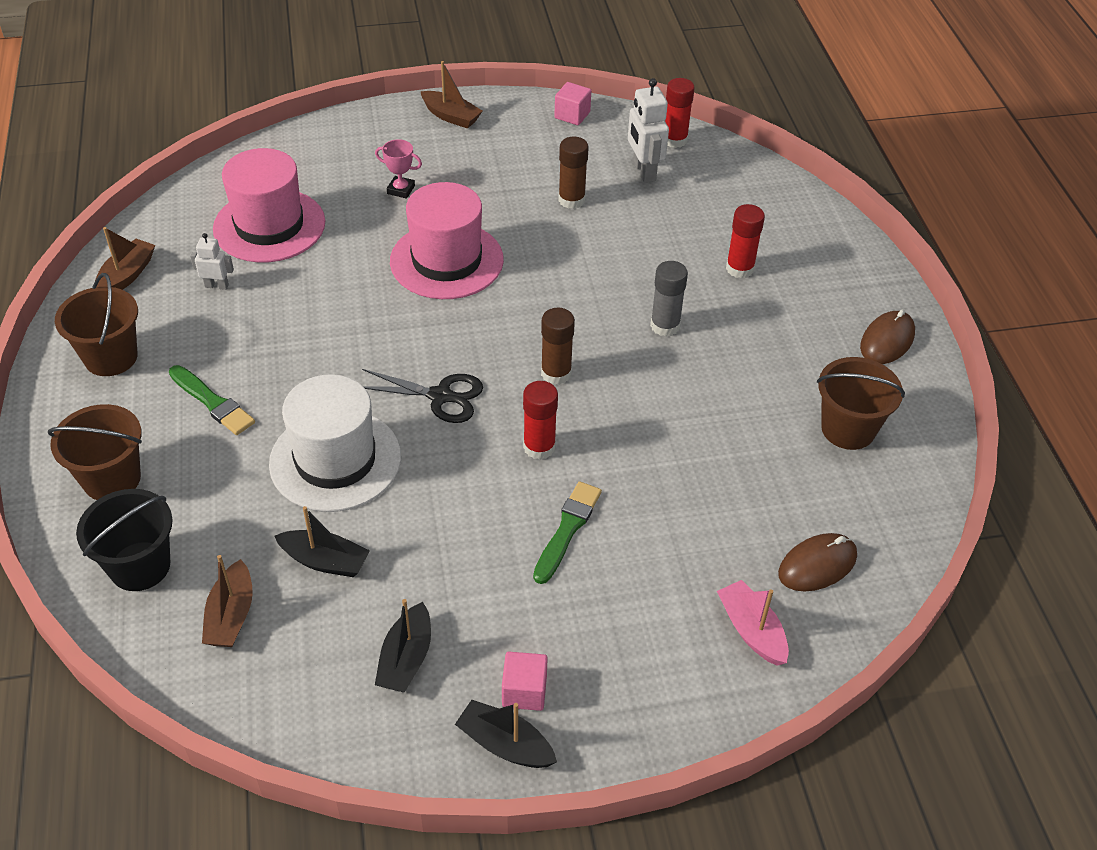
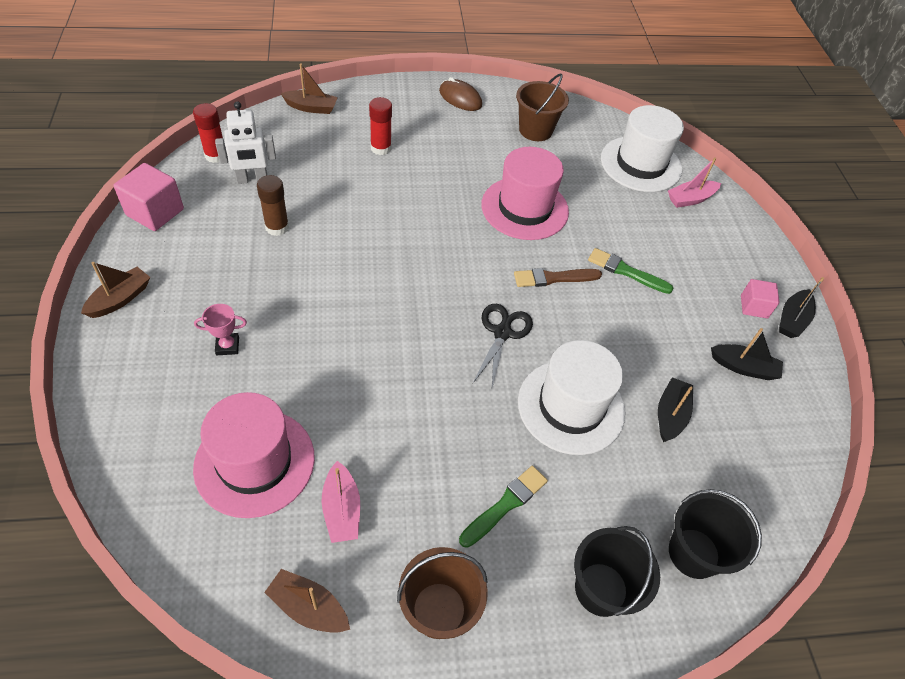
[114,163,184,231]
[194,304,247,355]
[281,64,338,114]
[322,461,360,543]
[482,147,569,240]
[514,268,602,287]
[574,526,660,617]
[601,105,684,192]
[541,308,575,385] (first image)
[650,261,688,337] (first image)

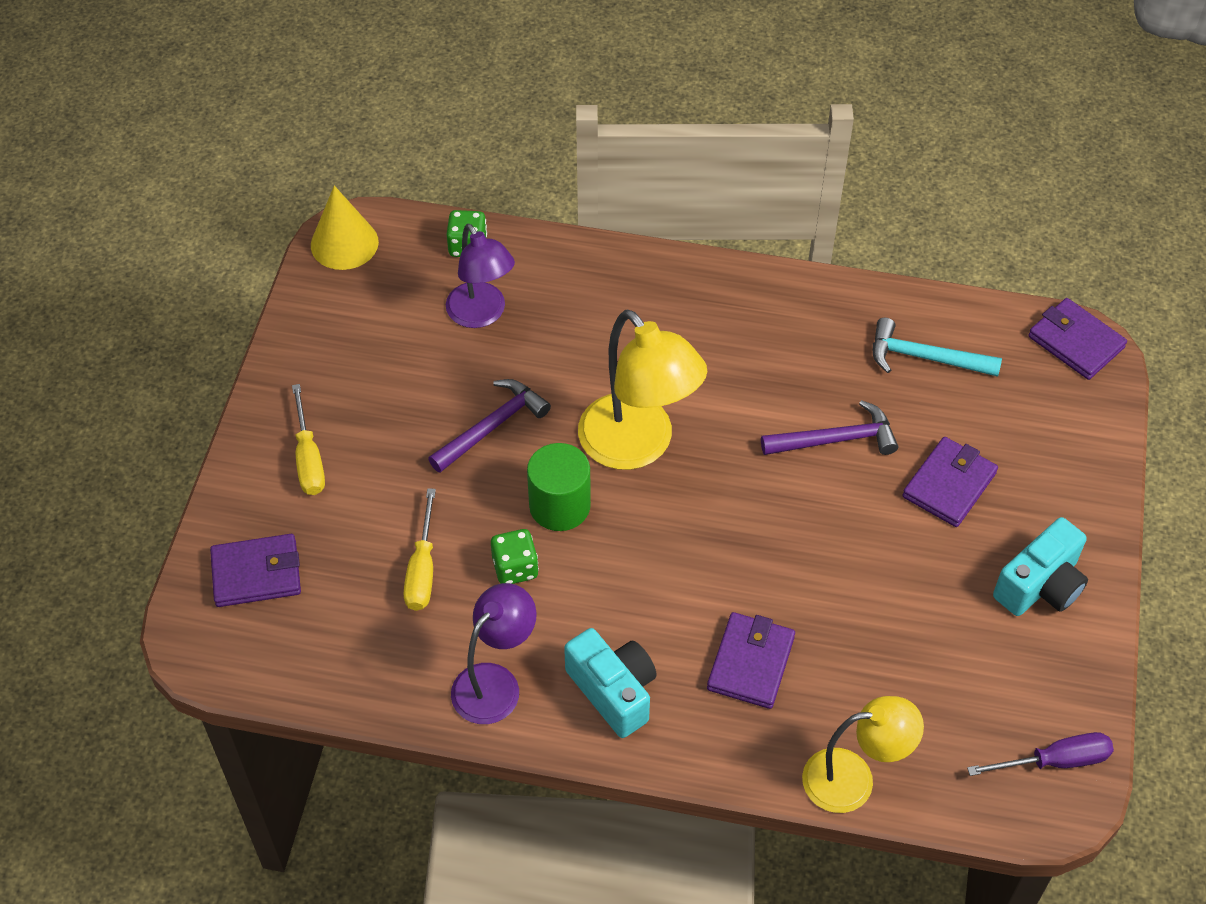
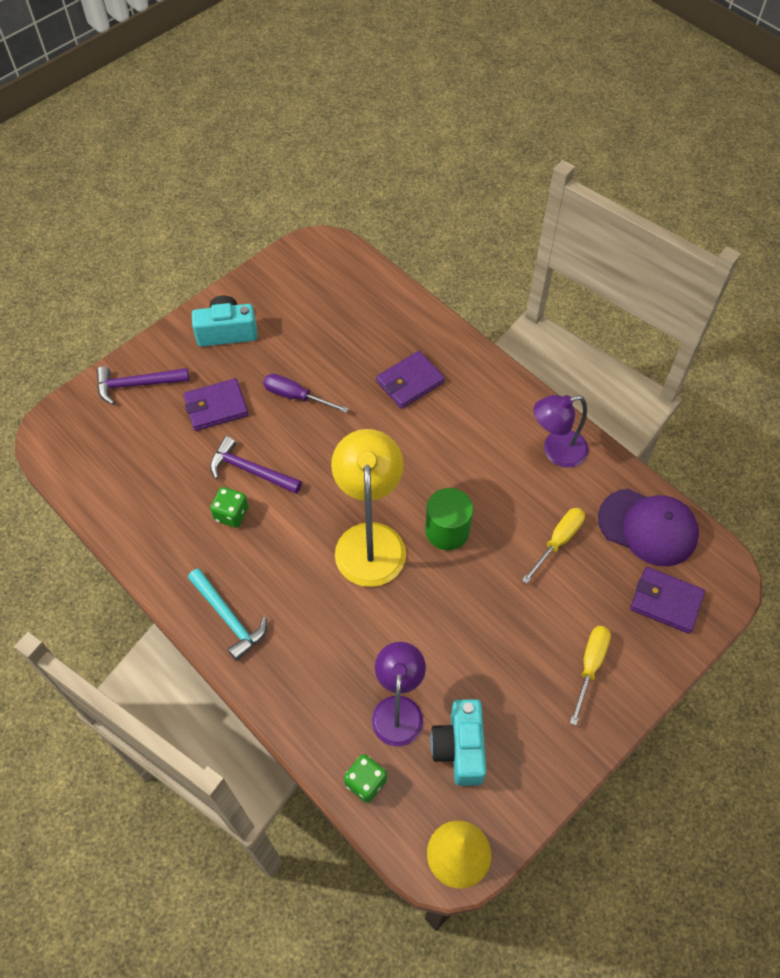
[97,366,189,404]
[188,568,267,661]
[210,487,248,528]
[263,374,349,413]
[430,699,486,786]
[598,489,699,566]
[802,696,924,813] (first image)
[1028,298,1127,380] (first image)

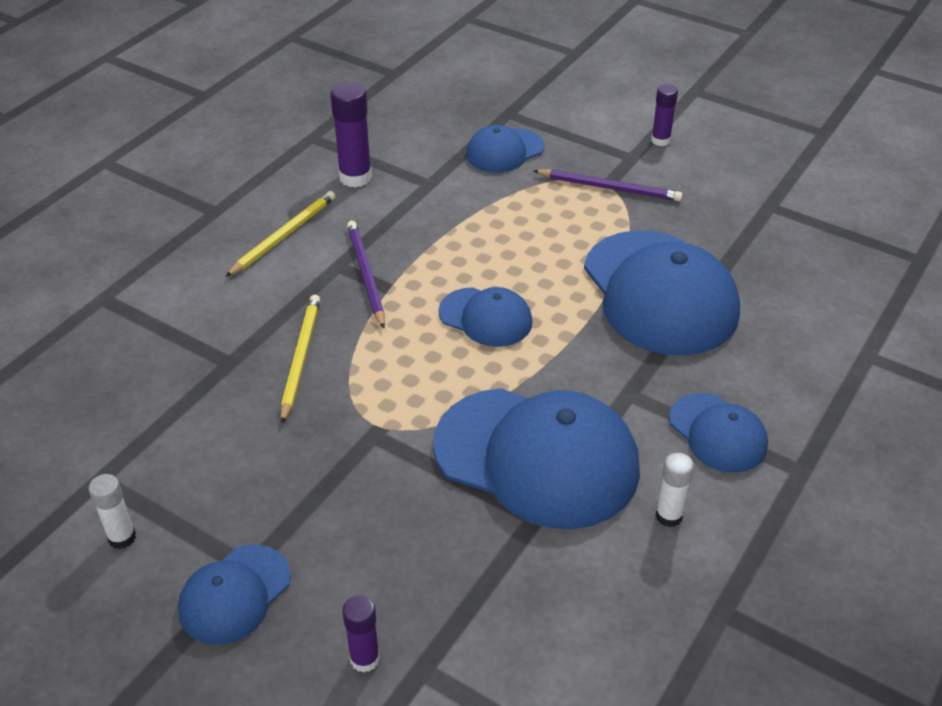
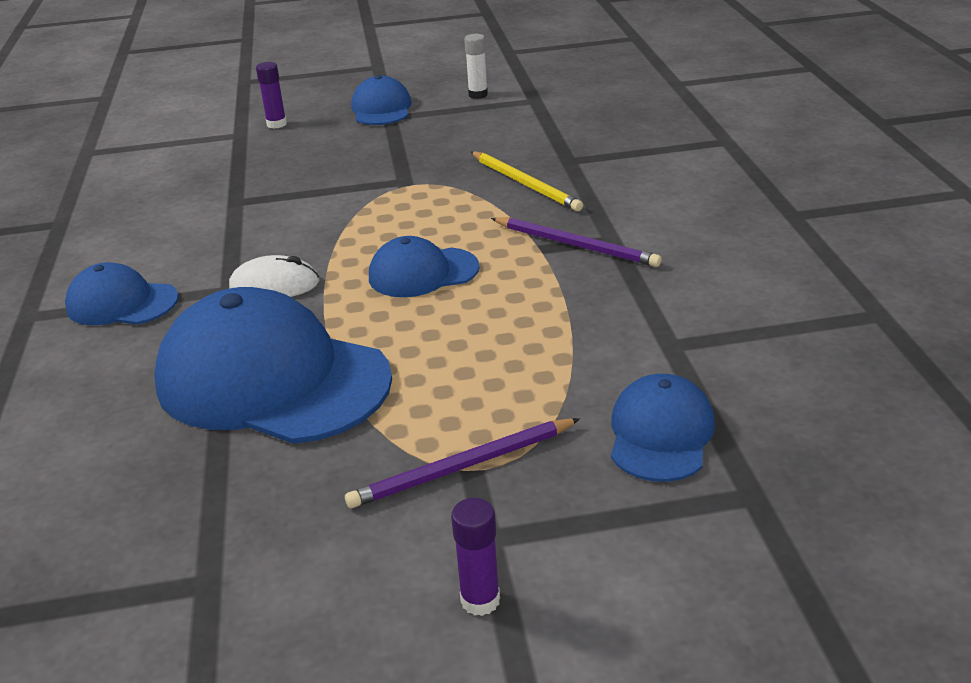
[229,255,320,297]
[225,191,335,277] (first image)
[330,82,372,187] (first image)
[433,388,640,529] (first image)
[655,453,694,527] (first image)

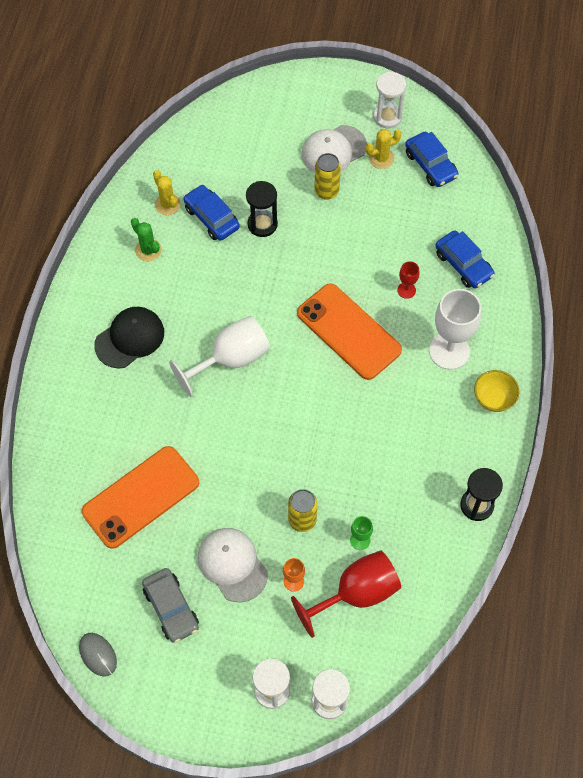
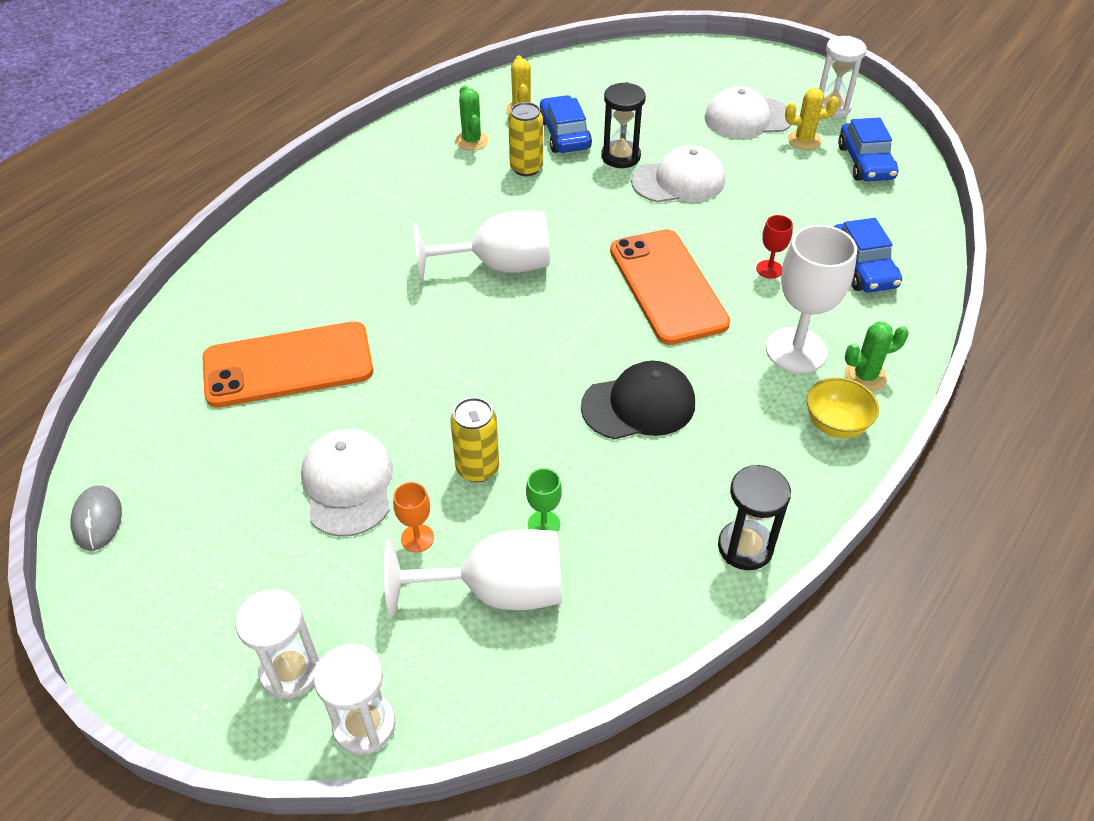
[384,529,562,616]
[508,102,543,176]
[581,361,695,440]
[631,145,725,202]
[844,322,909,392]
[142,568,199,643] (first image)

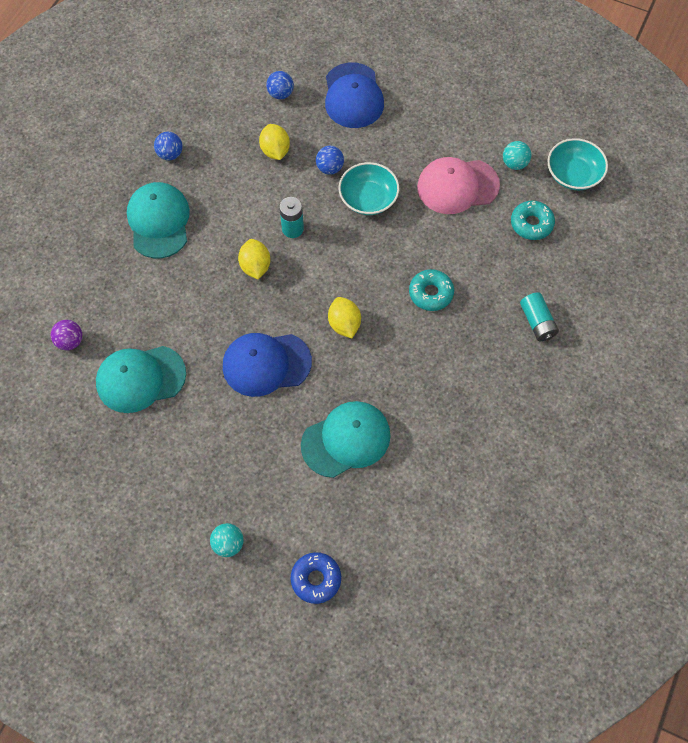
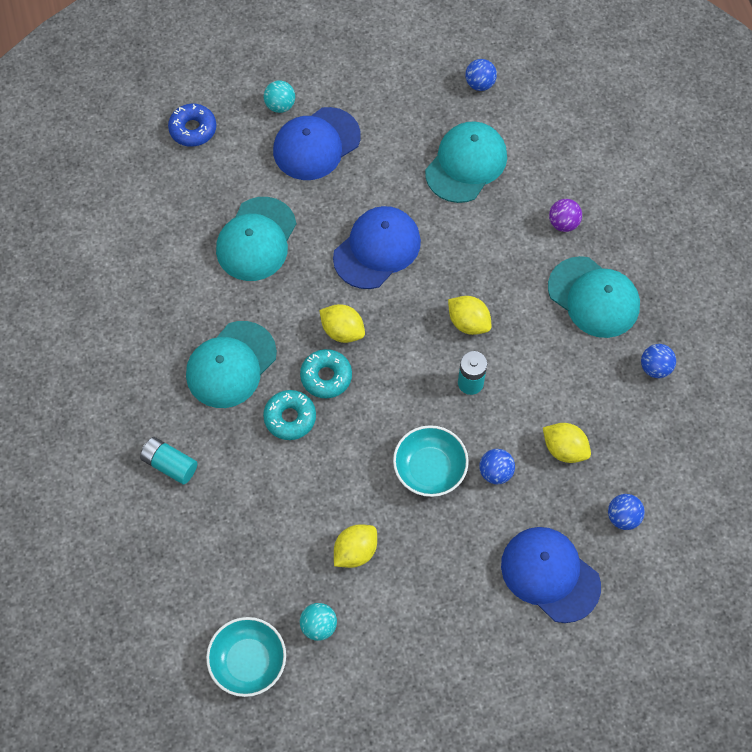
[186,321,277,408]
[273,107,361,180]
[300,349,352,398]
[334,524,377,568]
[465,59,497,91]
[549,199,582,232]

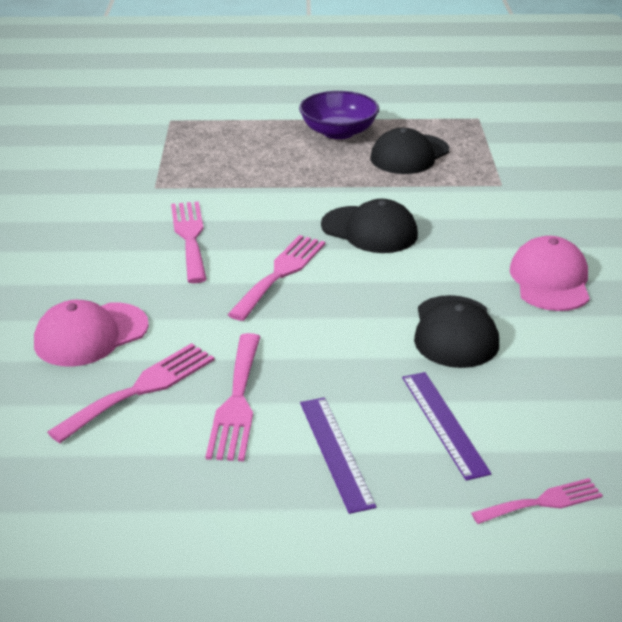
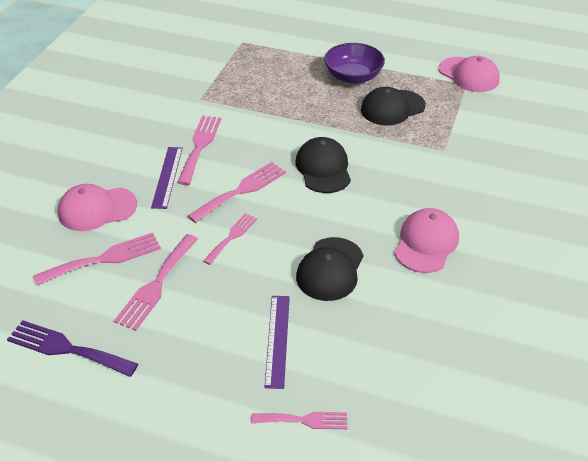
[7,320,138,377]
[151,147,183,209]
[203,213,257,265]
[295,137,351,193]
[439,56,500,92]

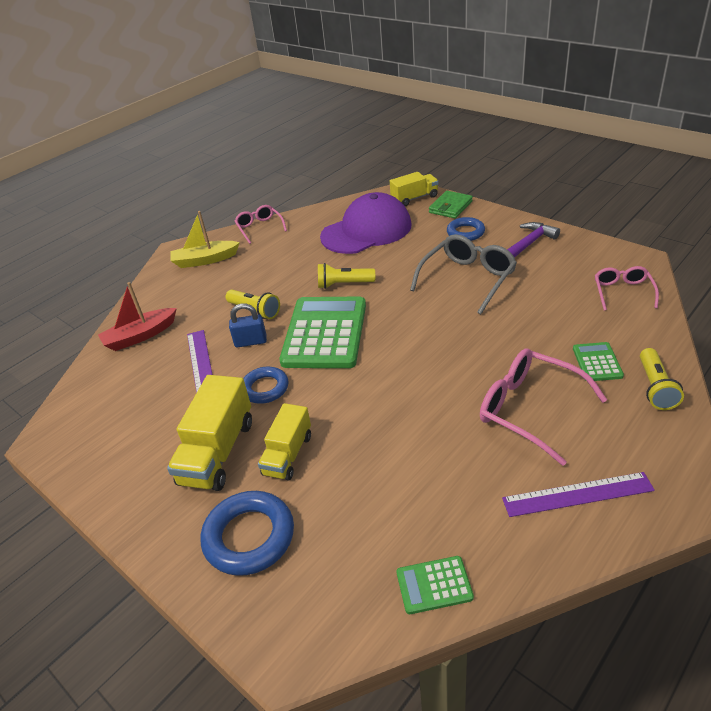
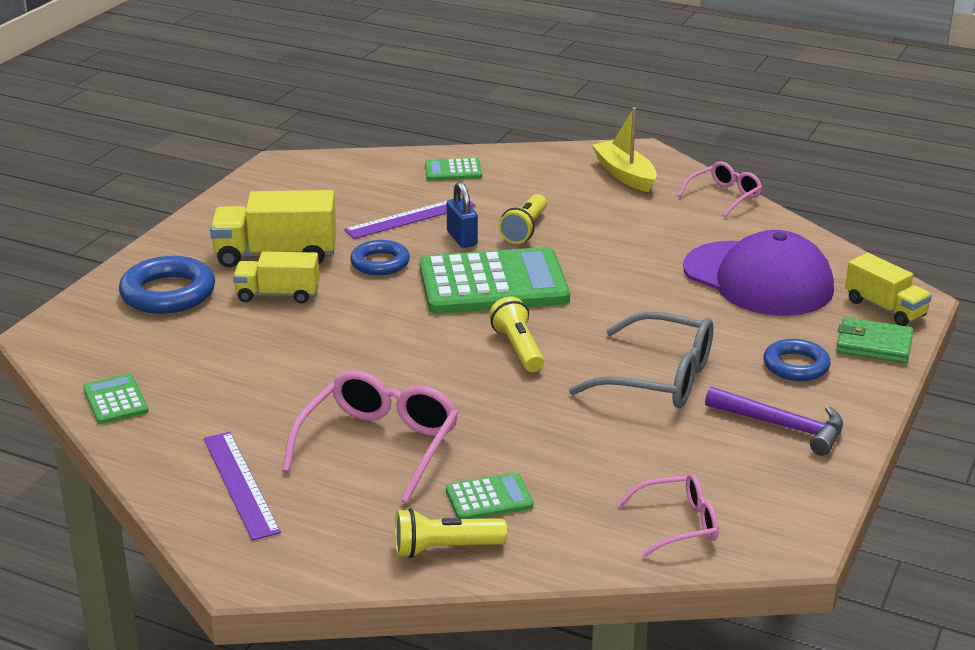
[425,158,482,181]
[489,296,544,372]

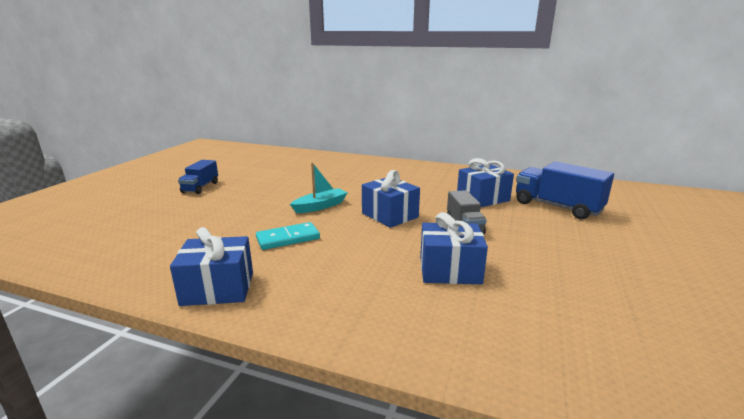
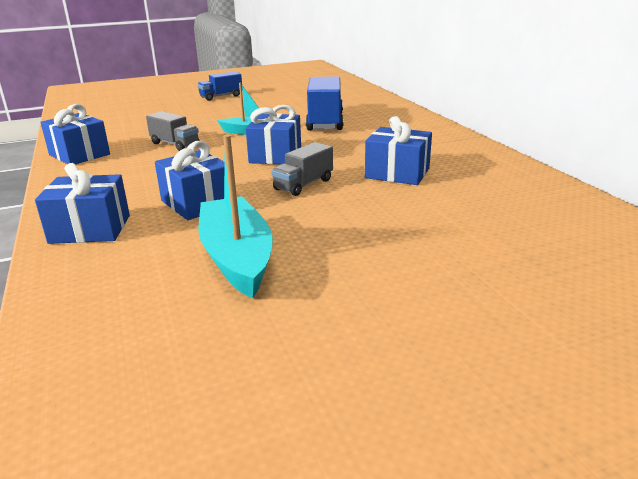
[35,163,130,244]
[146,111,200,151]
[198,135,273,298]
[306,76,344,131]

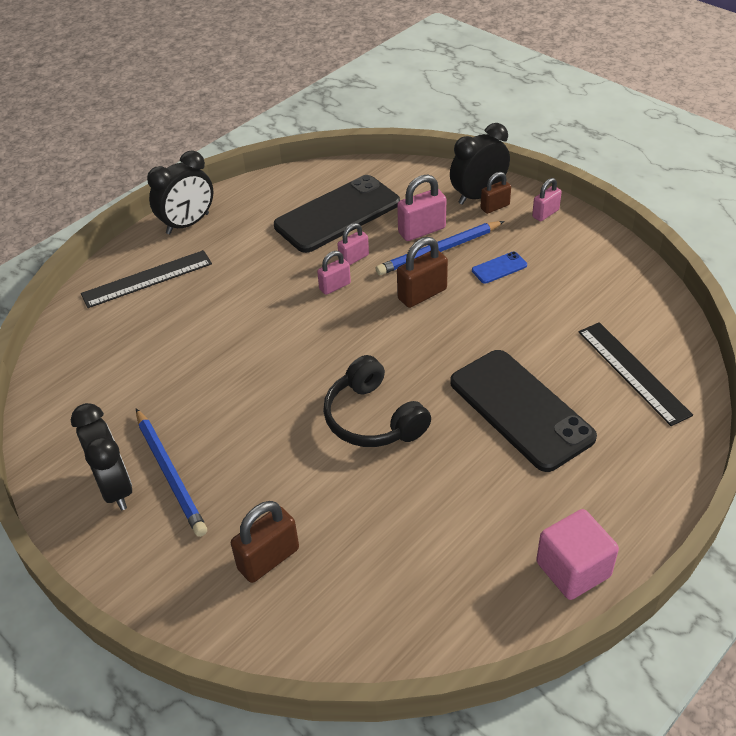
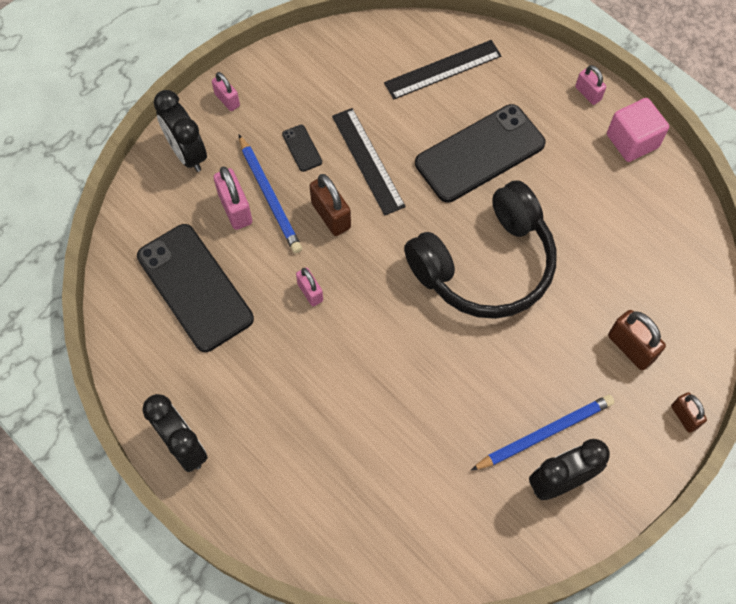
[282,125,322,172]
[332,108,406,216]
[404,180,557,319]
[575,65,606,105]
[671,392,707,433]

